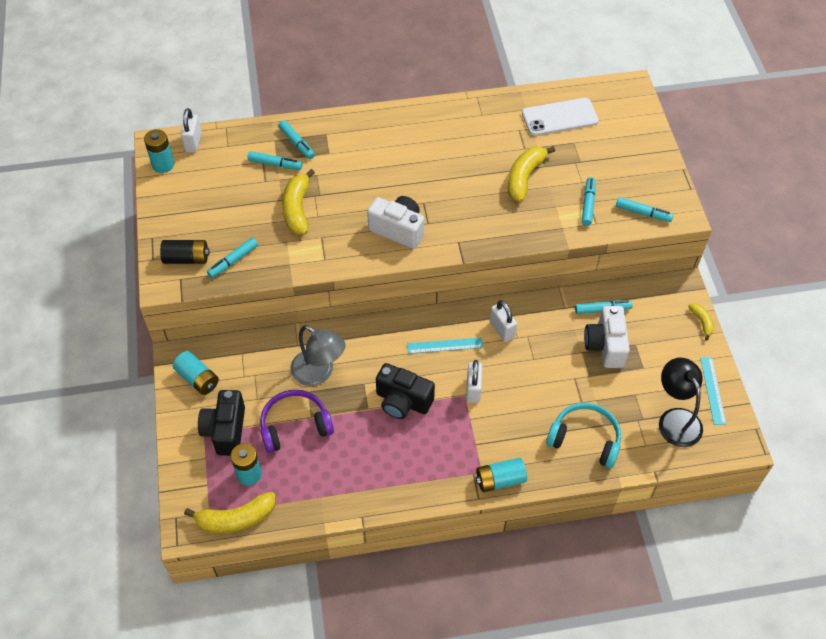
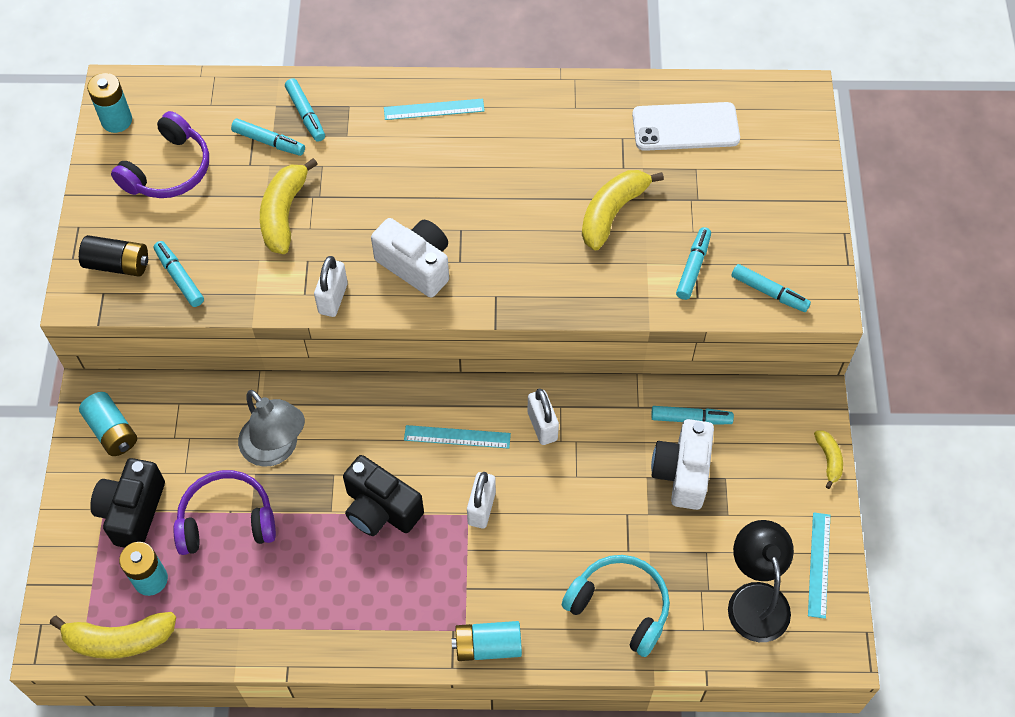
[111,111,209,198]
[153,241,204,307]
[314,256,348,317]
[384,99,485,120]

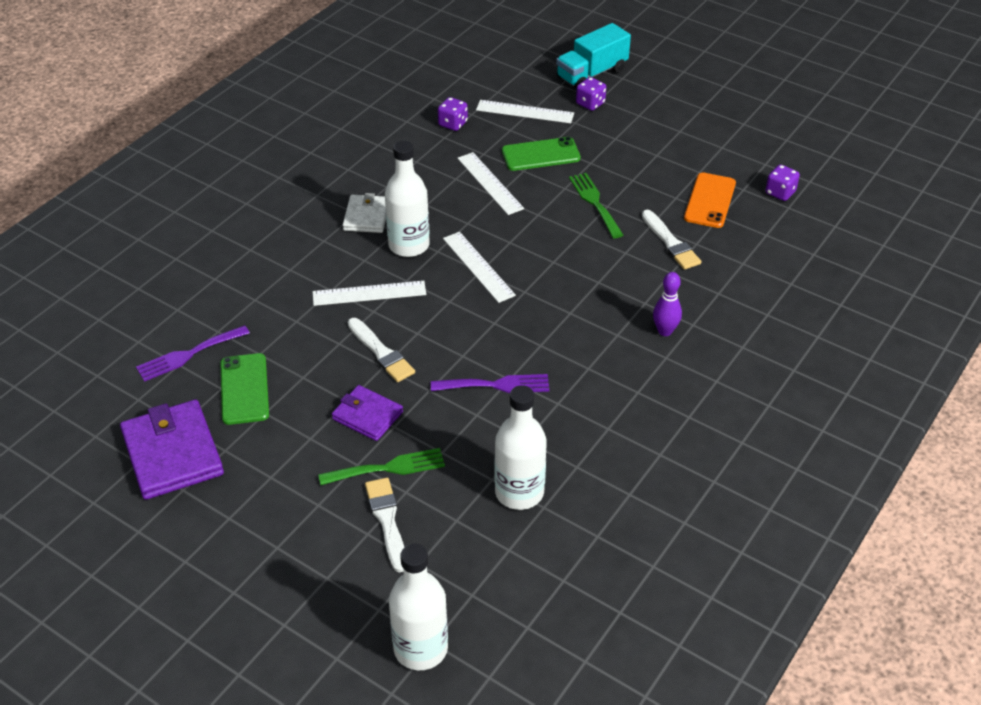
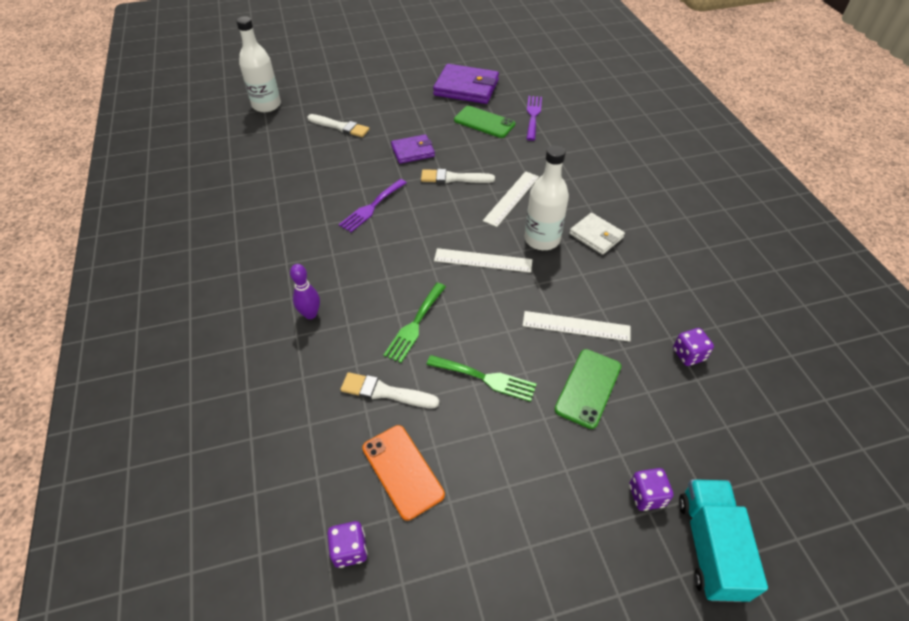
[383,283,446,363]
[476,100,574,123] (first image)
[495,385,547,510] (first image)

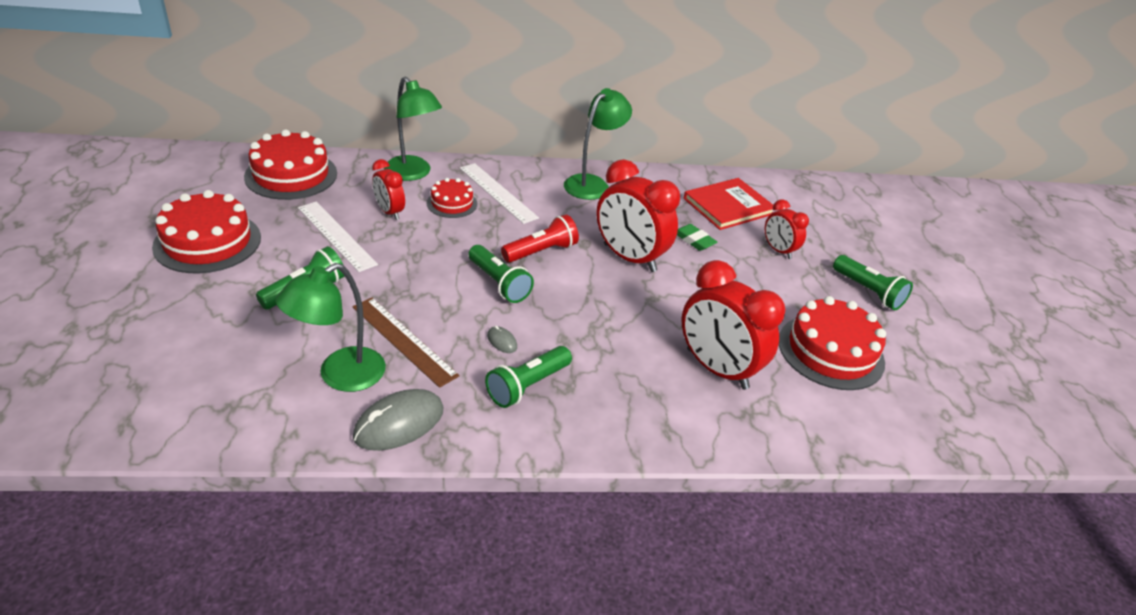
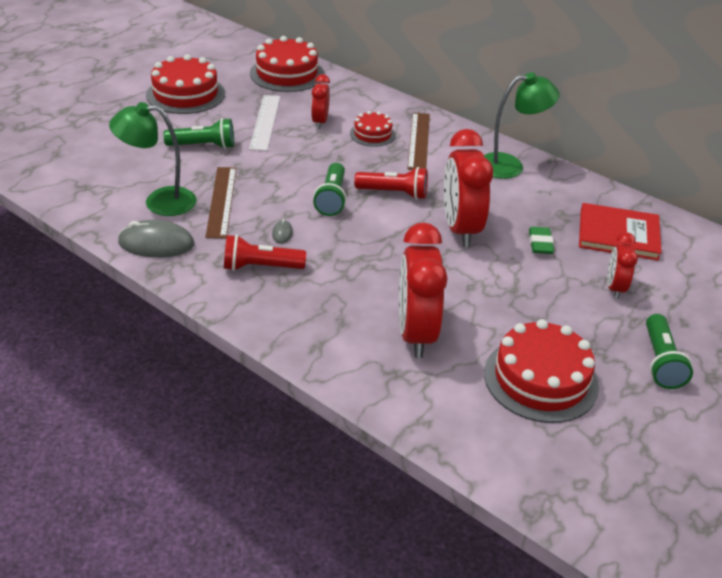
[224,235,306,271]
[407,113,430,170]
[384,76,442,181] (first image)

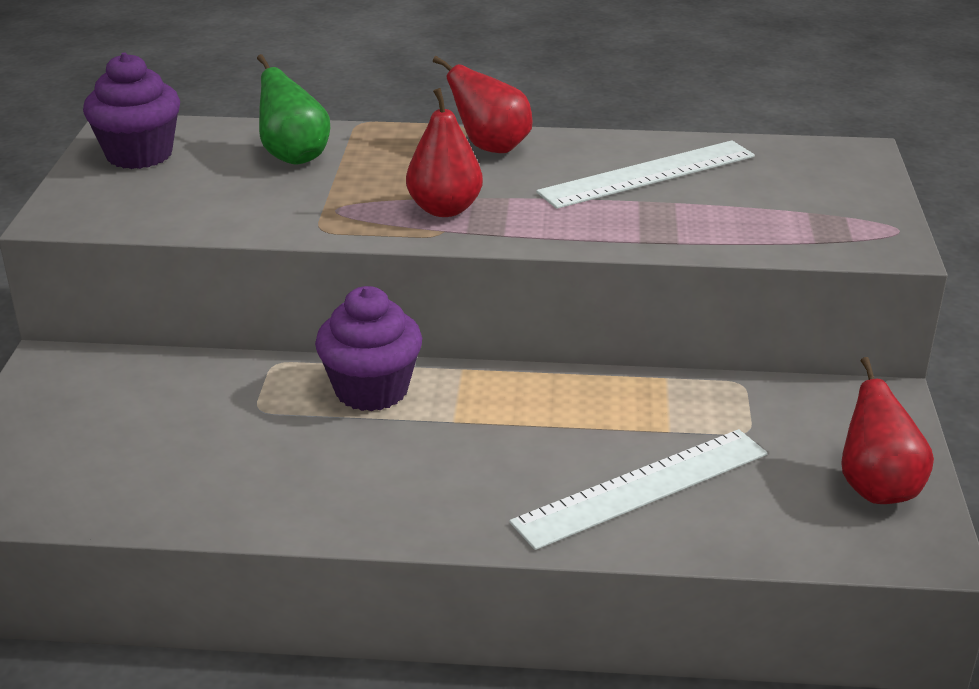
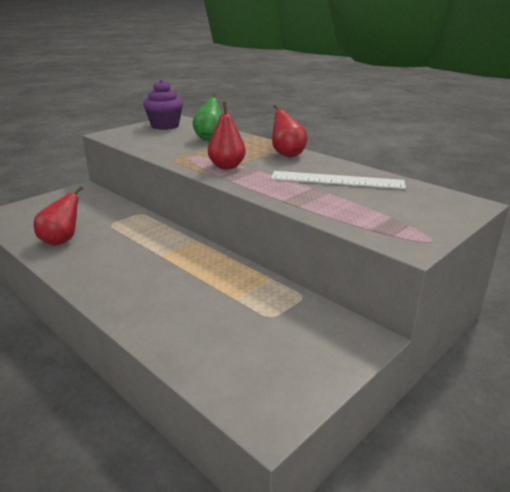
[34,186,83,246]
[315,286,422,411] (first image)
[509,429,768,550] (first image)

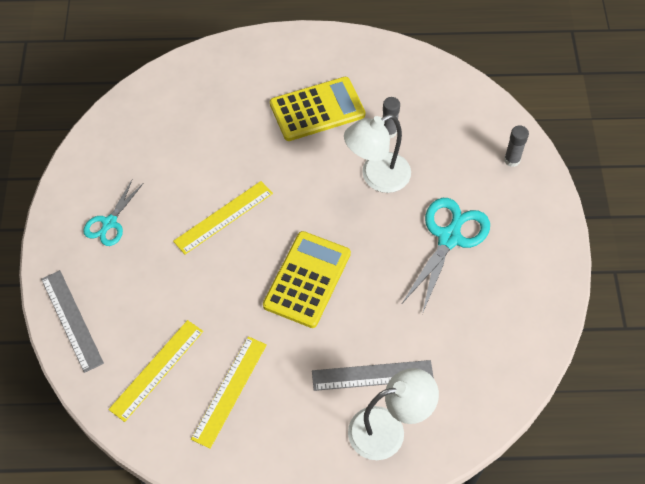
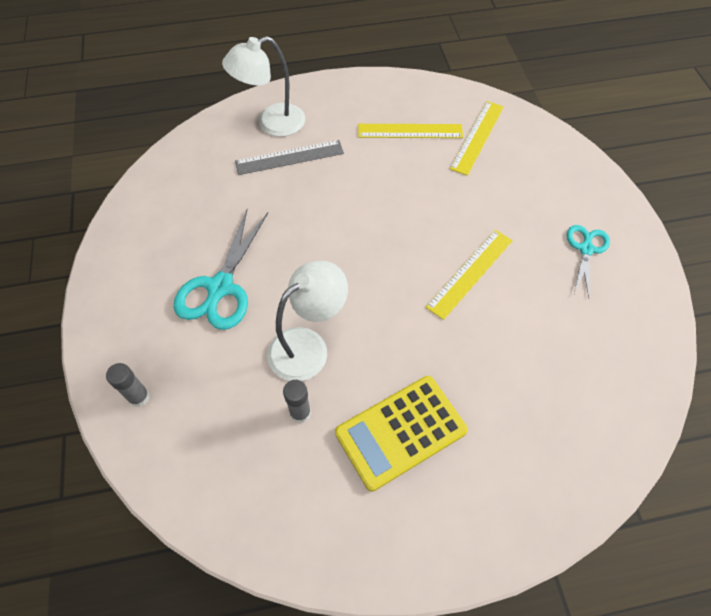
[358,124,463,138]
[41,270,104,373] (first image)
[263,231,351,328] (first image)

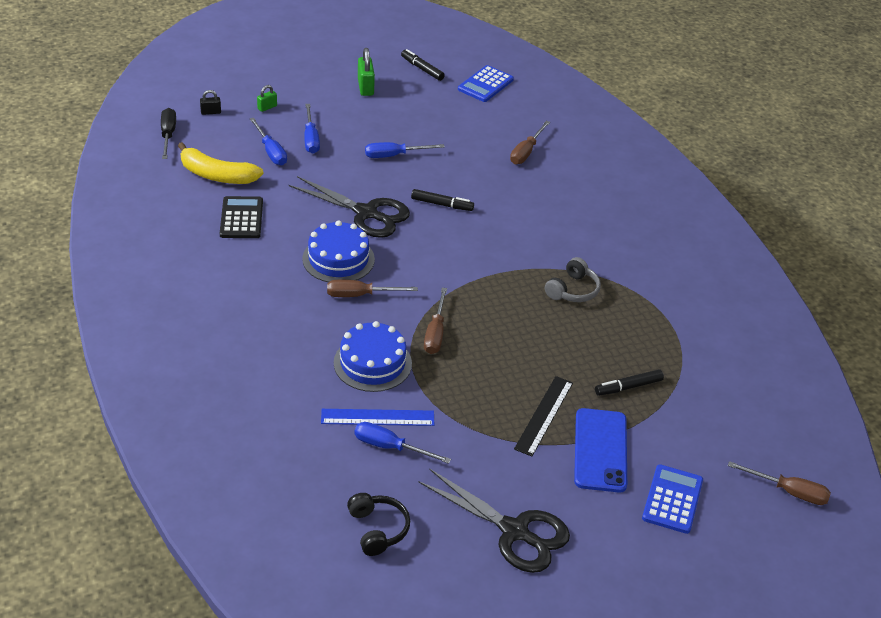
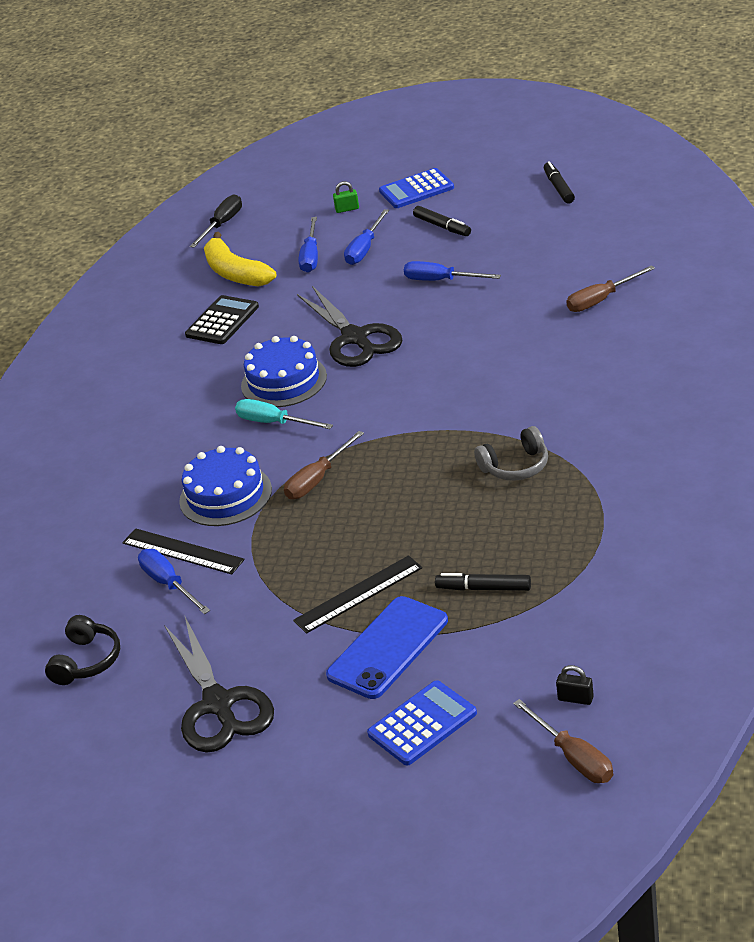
[122,528,245,574]
[235,399,333,429]
[379,168,454,208]
[413,206,471,236]
[556,665,594,705]
[358,48,375,96] (first image)

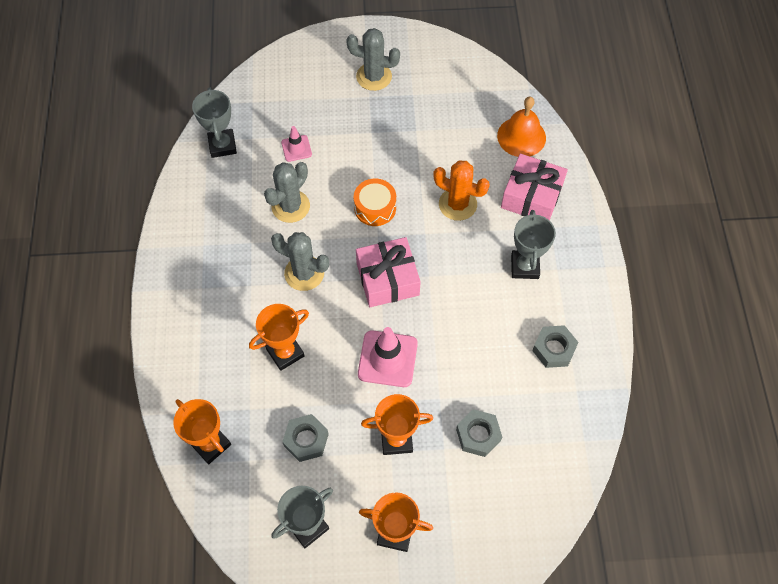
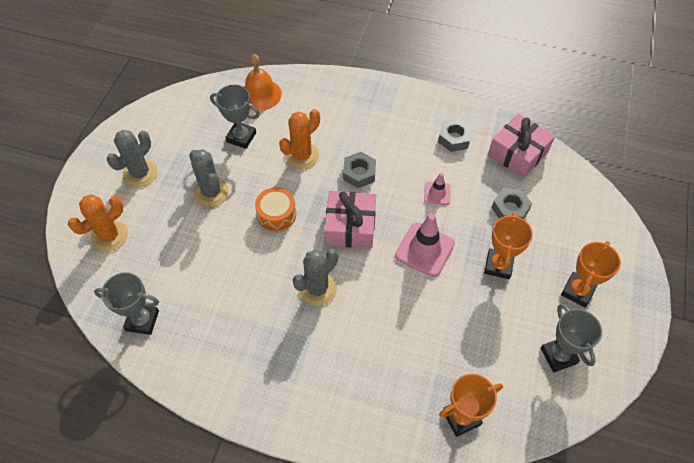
[68,195,128,252]
[189,149,229,207]
[210,85,260,149]
[343,152,376,188]
[424,173,450,205]
[488,114,555,178]
[249,304,309,371] (first image)

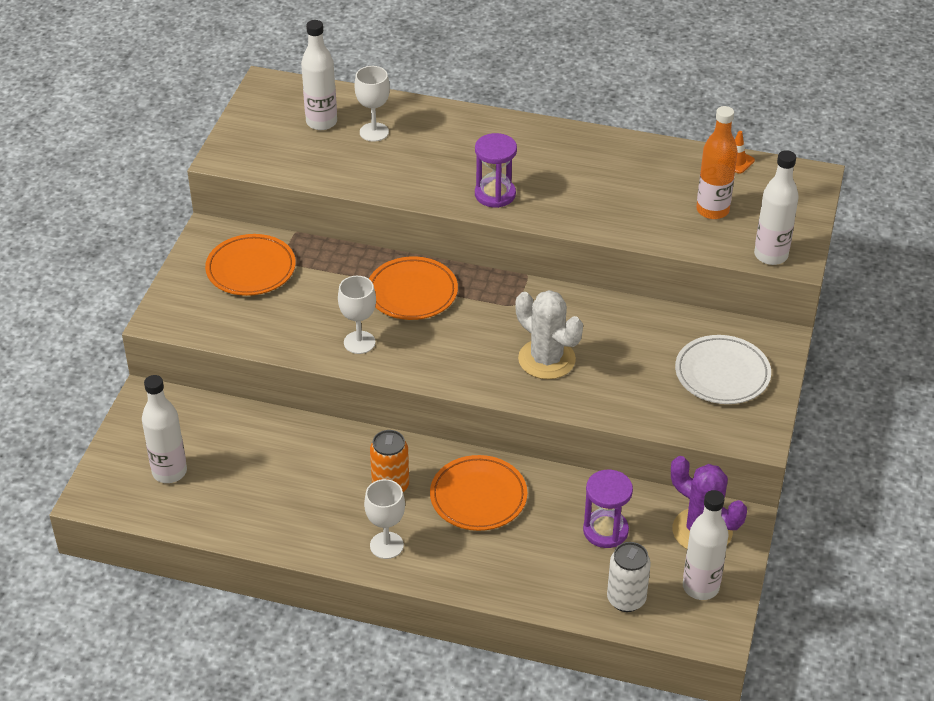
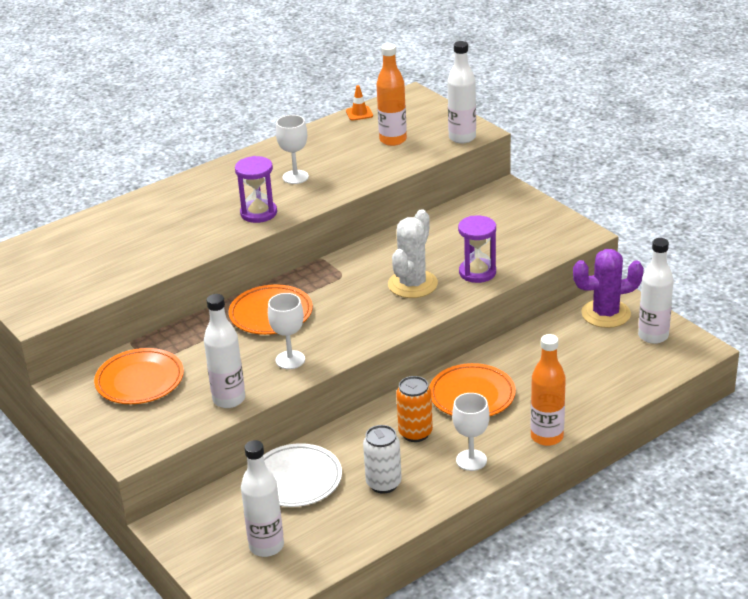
[204,294,245,408]
[263,443,342,507]
[276,115,309,184]
[363,425,402,494]
[388,209,438,298]
[458,215,496,283]
[531,334,566,446]

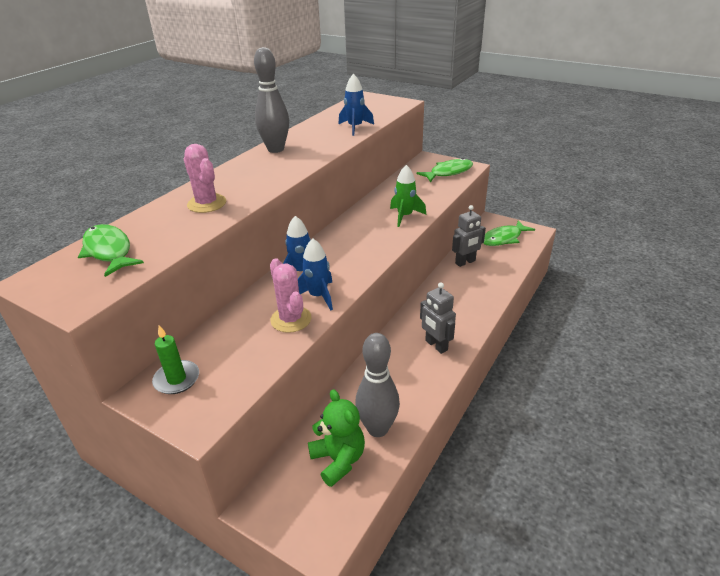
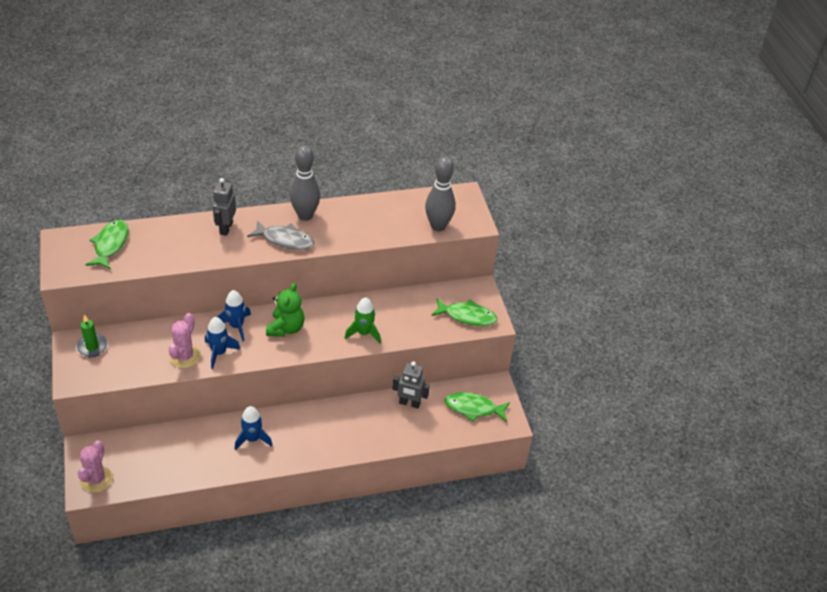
[78,440,113,493]
[212,178,236,236]
[235,406,273,451]
[247,220,314,250]
[266,283,305,337]
[425,157,456,231]

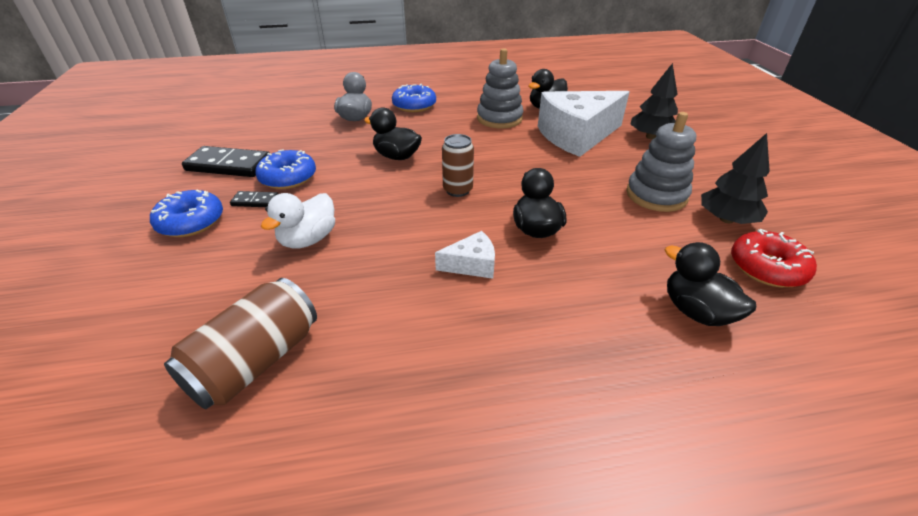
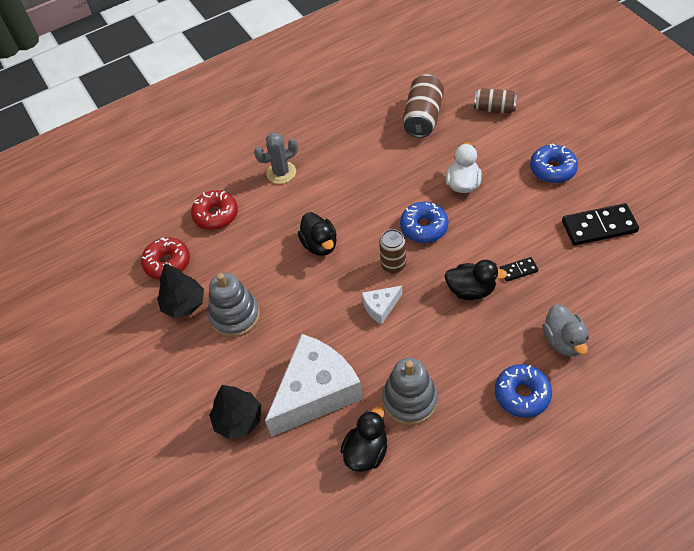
[191,190,238,230]
[254,132,298,184]
[362,286,402,325]
[400,202,449,243]
[474,88,517,114]
[499,257,538,282]

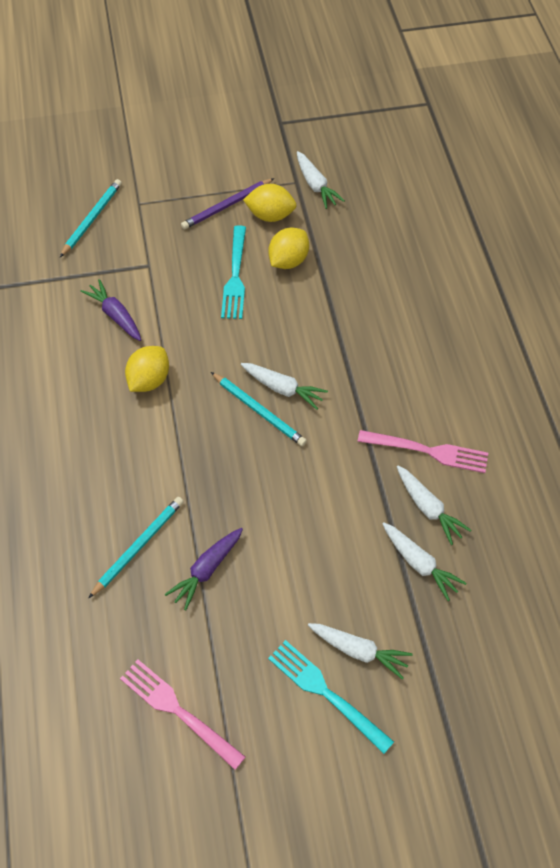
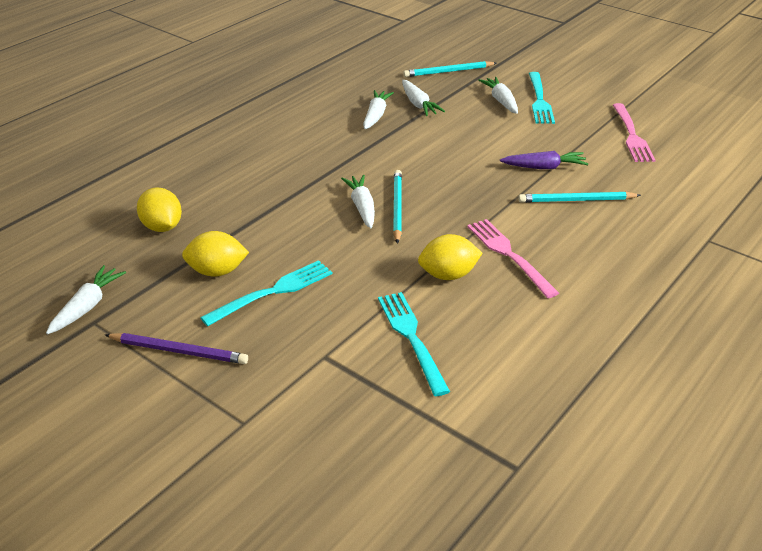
[137,188,182,232]
[378,292,450,396]
[402,80,445,116]
[403,61,497,77]
[467,219,559,298]

